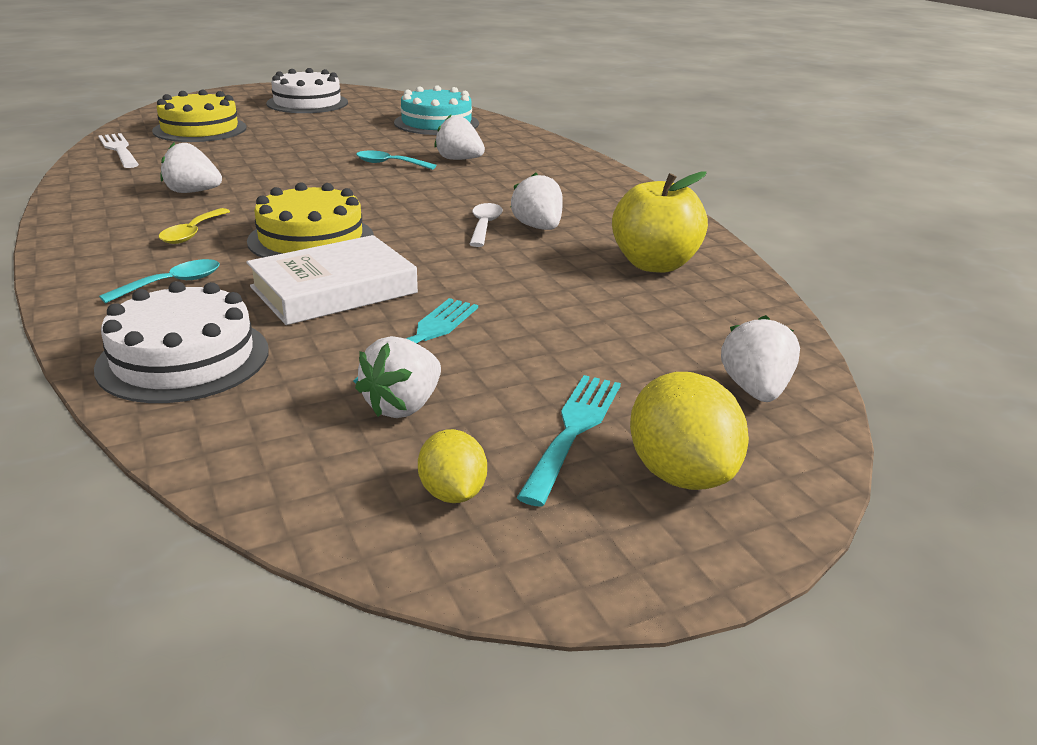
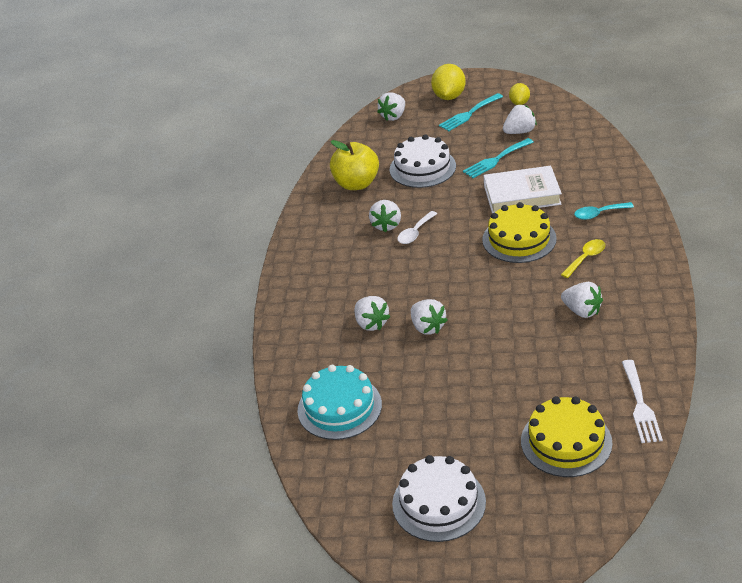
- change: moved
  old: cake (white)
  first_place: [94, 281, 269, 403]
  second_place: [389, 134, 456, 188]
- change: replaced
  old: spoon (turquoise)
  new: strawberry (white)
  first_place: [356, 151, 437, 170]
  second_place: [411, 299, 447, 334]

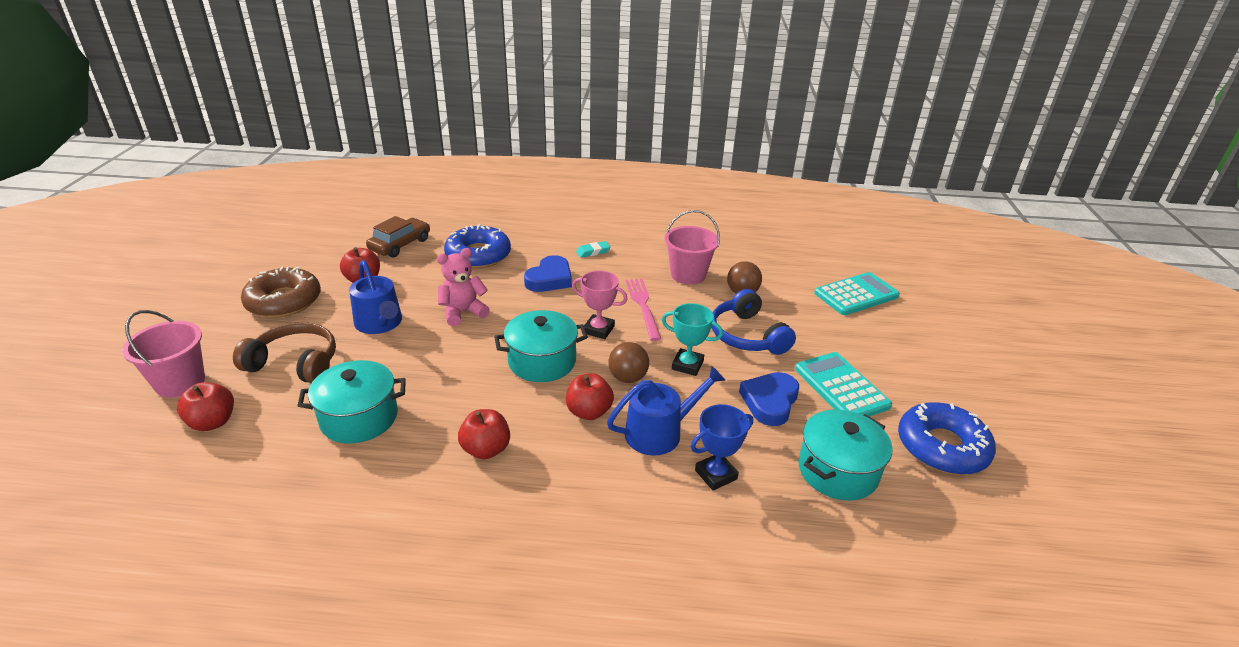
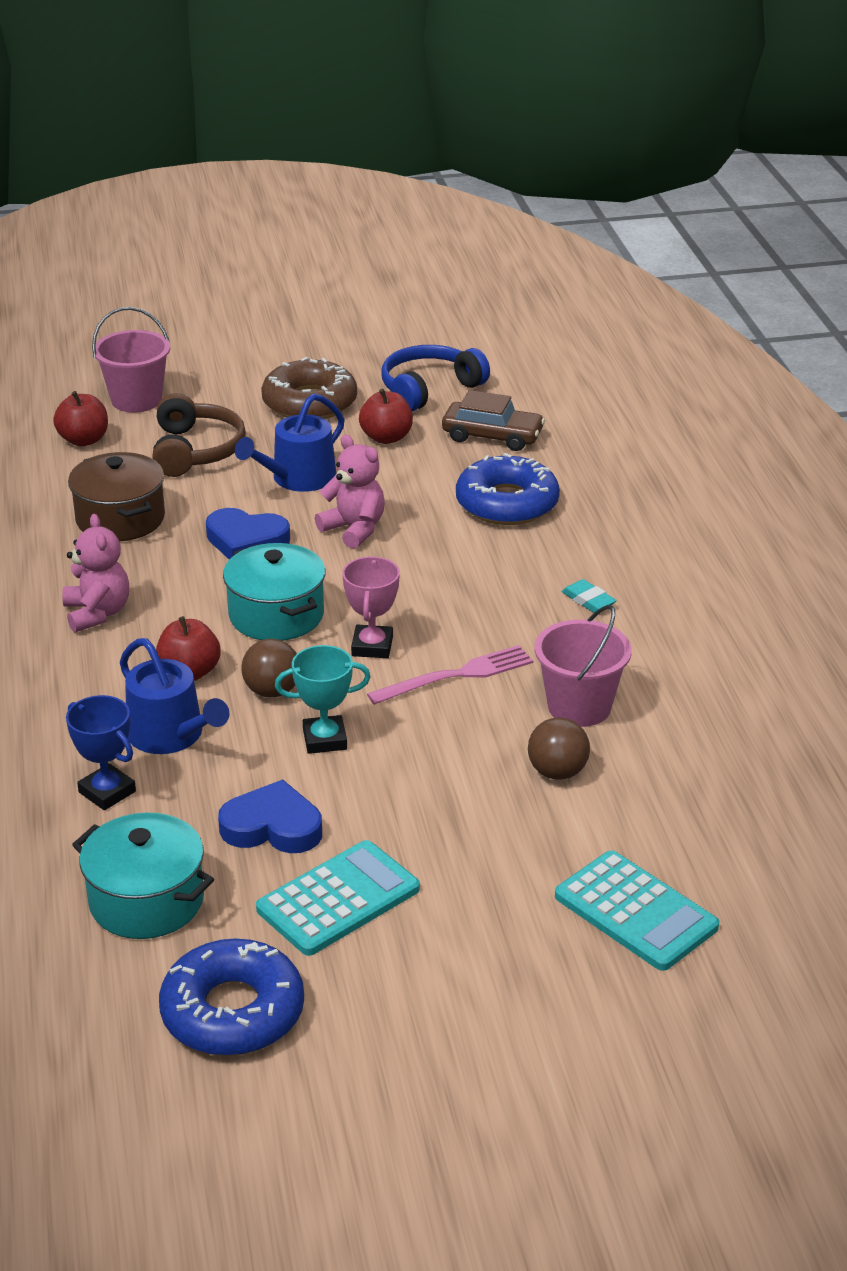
- change: replaced
  old: apple (red)
  new: teddy bear (pink)
  first_place: [458, 409, 510, 460]
  second_place: [62, 514, 129, 633]
- change: recoloured
  old: pot (turquoise)
  new: pot (brown)
  first_place: [297, 360, 406, 444]
  second_place: [68, 452, 165, 541]
- change: moved
  old: heart (blue)
  first_place: [524, 255, 572, 292]
  second_place: [206, 508, 290, 559]
- change: turned
  old: trophy (turquoise)
  first_place: [662, 303, 723, 376]
  second_place: [275, 645, 371, 754]
  degrees: 75
- change: moved
  old: headphones (blue)
  first_place: [711, 289, 796, 355]
  second_place: [382, 345, 490, 412]

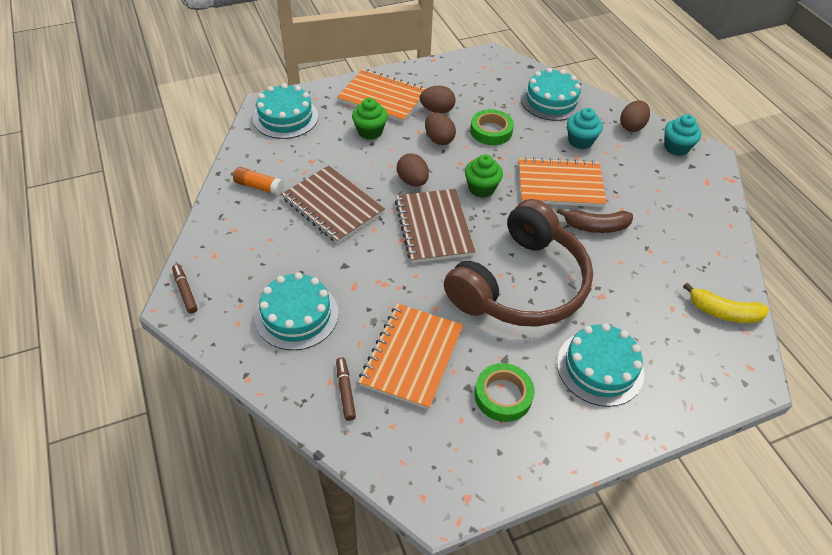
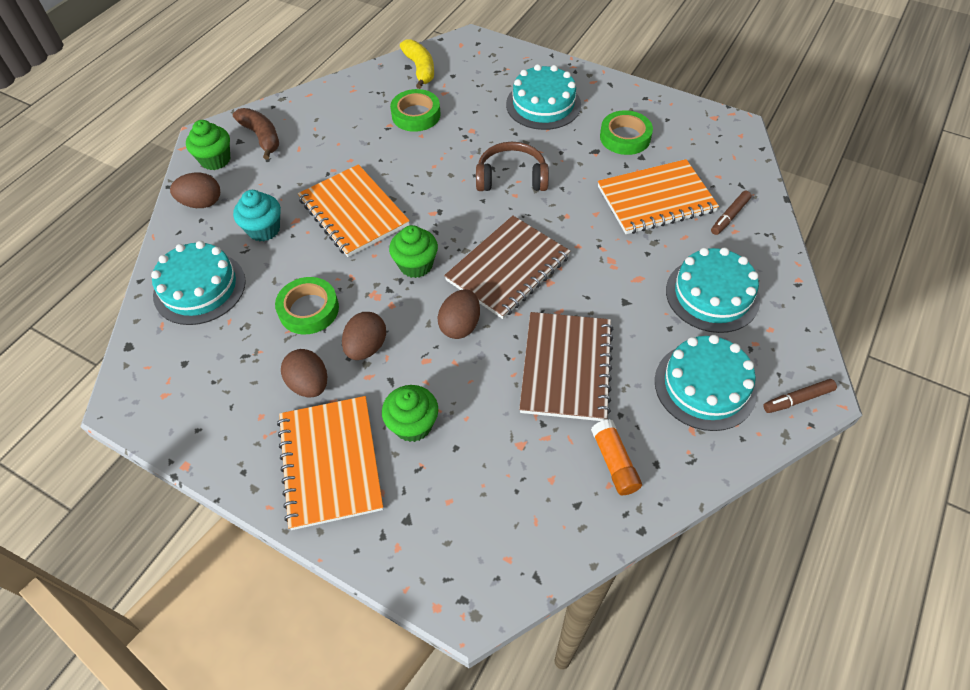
- change: recoloured
  old: cupcake (turquoise)
  new: cupcake (green)
  first_place: [664, 114, 702, 156]
  second_place: [186, 120, 230, 170]
- change: moved
  old: banana (brown)
  first_place: [557, 208, 633, 233]
  second_place: [233, 108, 279, 160]
- change: added
  new: tape (green)
  second_place: [390, 89, 441, 132]
- change: resized
  old: headphones (brown)
  first_place: [444, 199, 593, 327]
  second_place: [476, 142, 549, 191]
  factor: 0.5
- change: moved
  old: cake (turquoise)
  first_place: [253, 83, 318, 139]
  second_place: [655, 335, 757, 431]
- change: turned
  old: marker (brown)
  first_place: [172, 264, 198, 314]
  second_place: [763, 379, 837, 413]
  degrees: 45

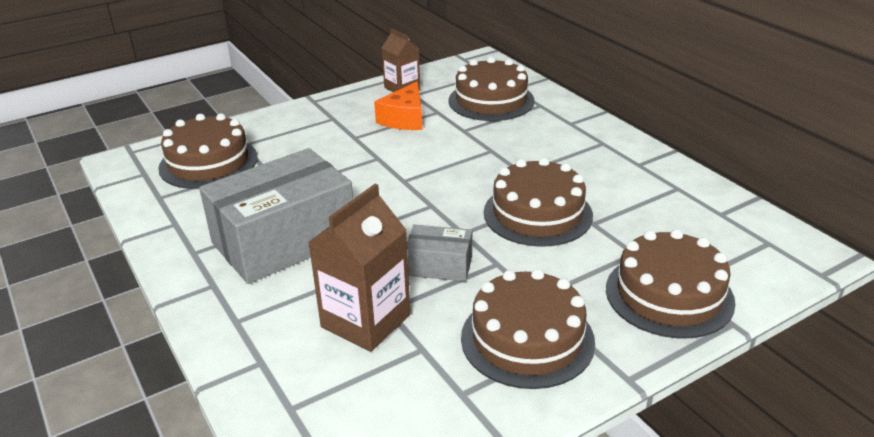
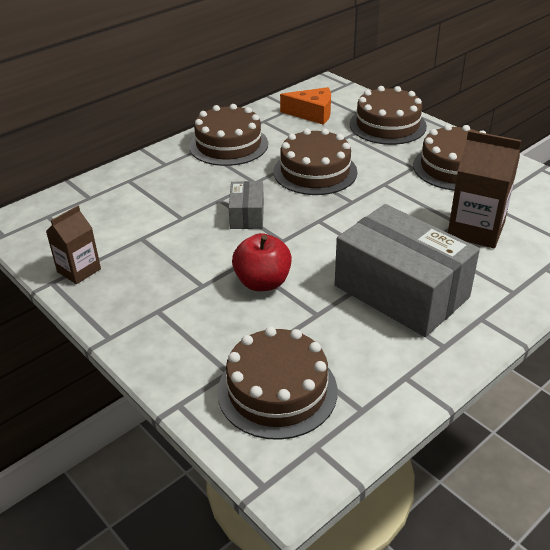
- change: moved
  old: cake (brown)
  first_place: [449, 57, 535, 121]
  second_place: [189, 104, 268, 166]
- change: moved
  old: box (grey)
  first_place: [407, 225, 472, 282]
  second_place: [229, 181, 264, 229]
- change: added
  new: apple (red)
  second_place: [232, 233, 292, 291]
- change: moved
  old: cheese (orange)
  first_place: [374, 81, 422, 130]
  second_place: [280, 87, 331, 125]

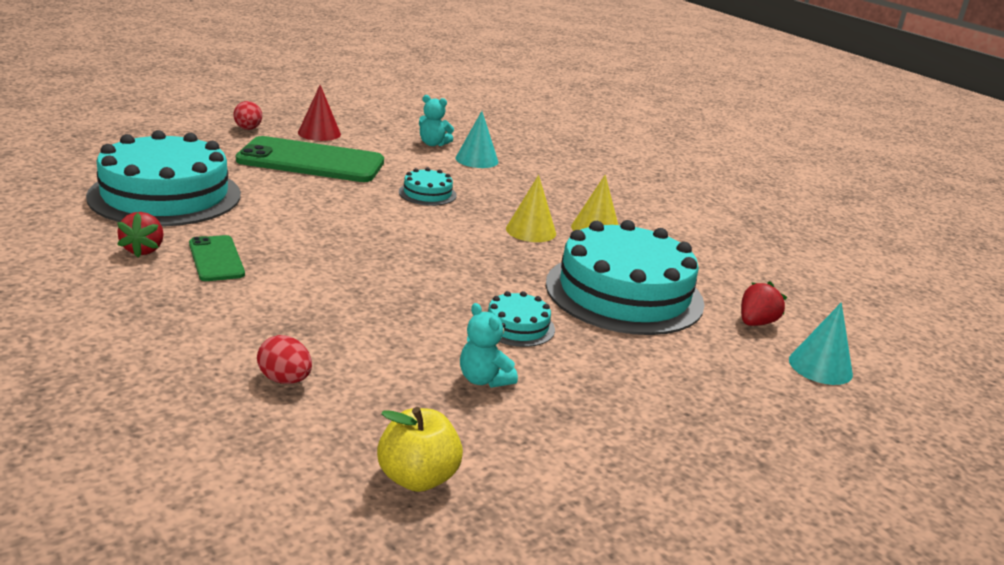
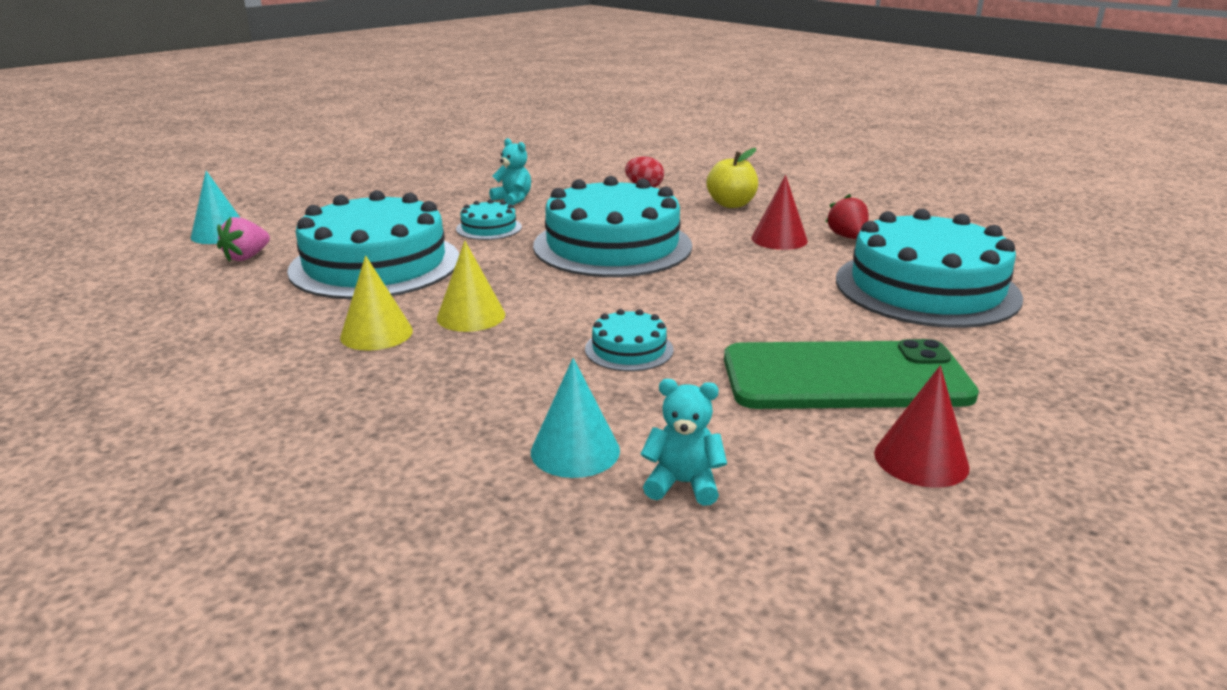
- change: recoloured
  old: strawberry (red)
  new: strawberry (pink)
  first_place: [741, 281, 787, 326]
  second_place: [217, 217, 270, 262]
- change: added
  new: cake (turquoise)
  second_place: [533, 176, 692, 277]
- change: moved
  old: apple (yellow)
  first_place: [377, 407, 463, 492]
  second_place: [706, 148, 758, 208]
- change: replaced
  old: phone (green)
  new: cone (red)
  first_place: [189, 235, 245, 281]
  second_place: [751, 175, 808, 250]
- change: removed
  old: egg (red)
  first_place: [233, 101, 262, 130]

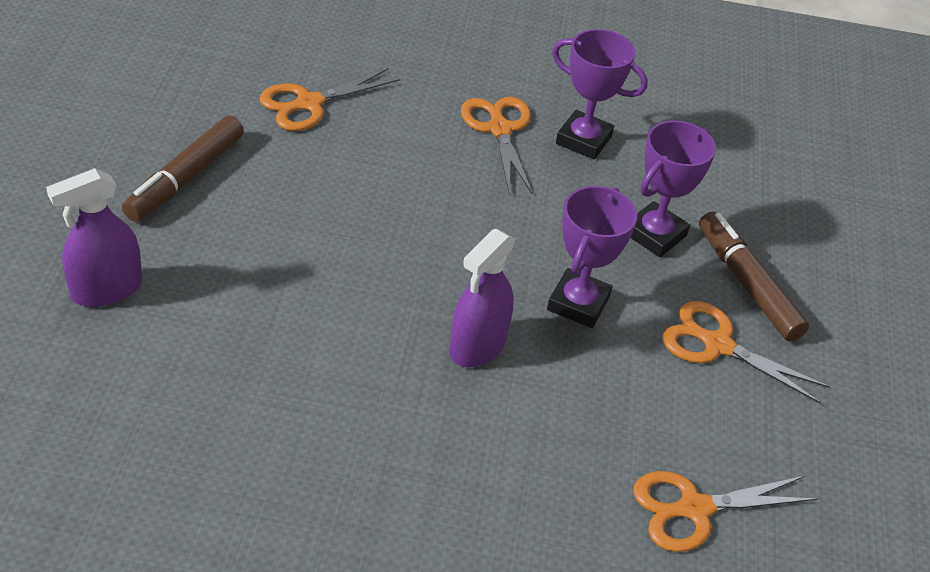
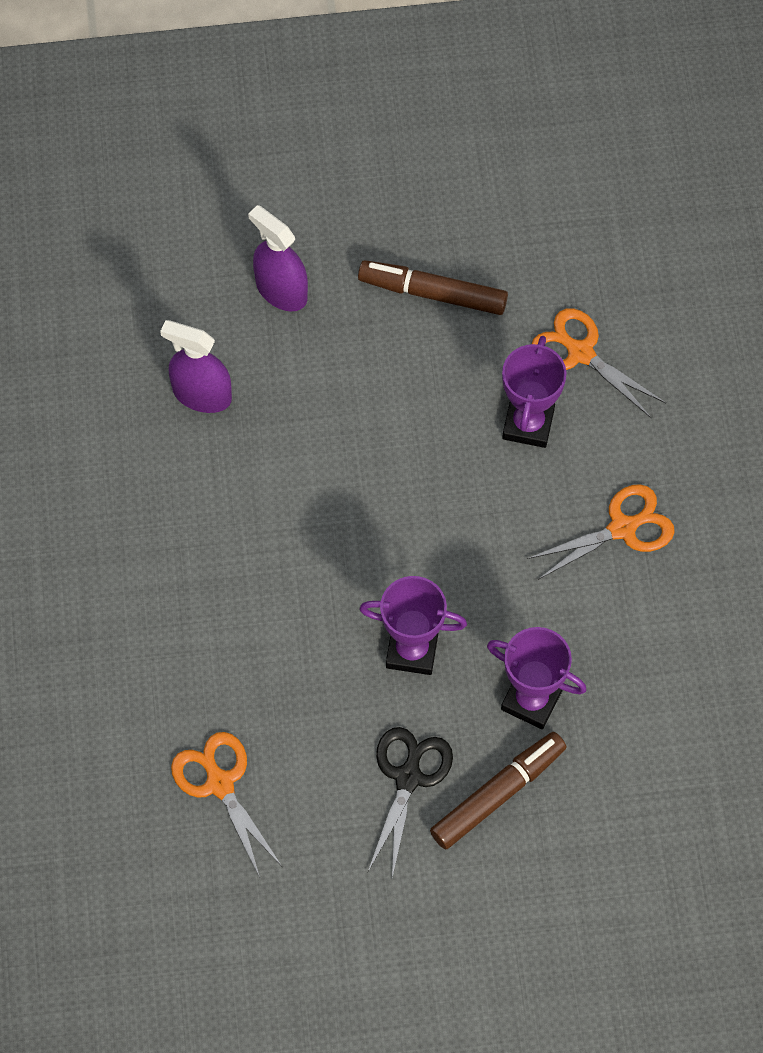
- change: moved
  old: spray bottle (purple)
  first_place: [450, 229, 515, 367]
  second_place: [160, 320, 232, 413]
- change: recoloured
  old: scissors (orange)
  new: scissors (black)
  first_place: [663, 301, 830, 404]
  second_place: [368, 727, 453, 878]
- change: moved
  old: trophy (purple)
  first_place: [552, 29, 648, 159]
  second_place: [502, 336, 567, 448]

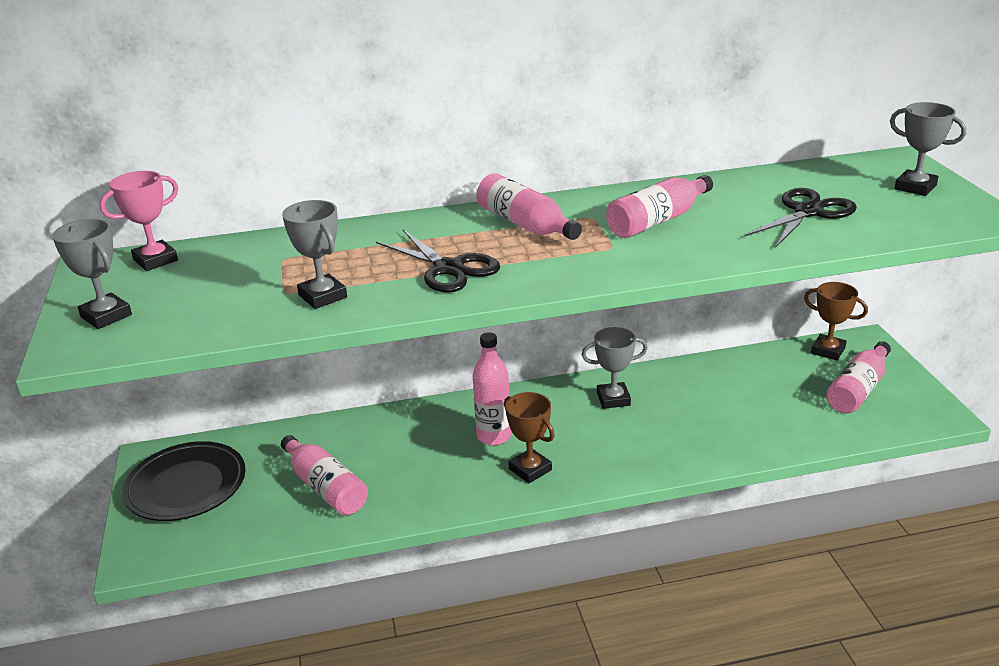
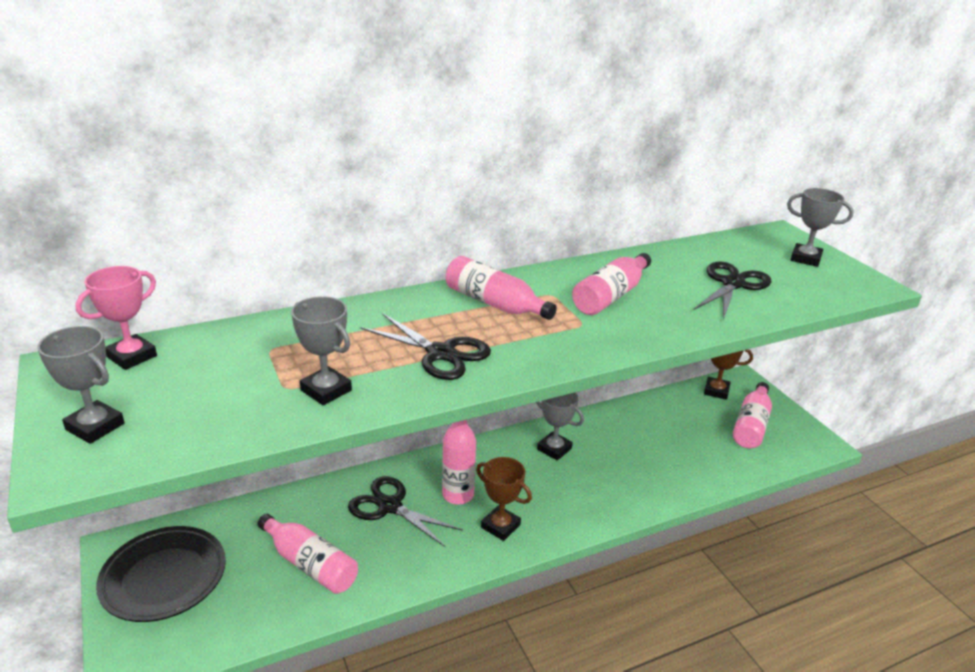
- change: added
  new: scissors (black)
  second_place: [348, 476, 463, 548]
- change: turned
  old: trophy (grey)
  first_place: [582, 327, 648, 409]
  second_place: [536, 392, 584, 460]
  degrees: 60

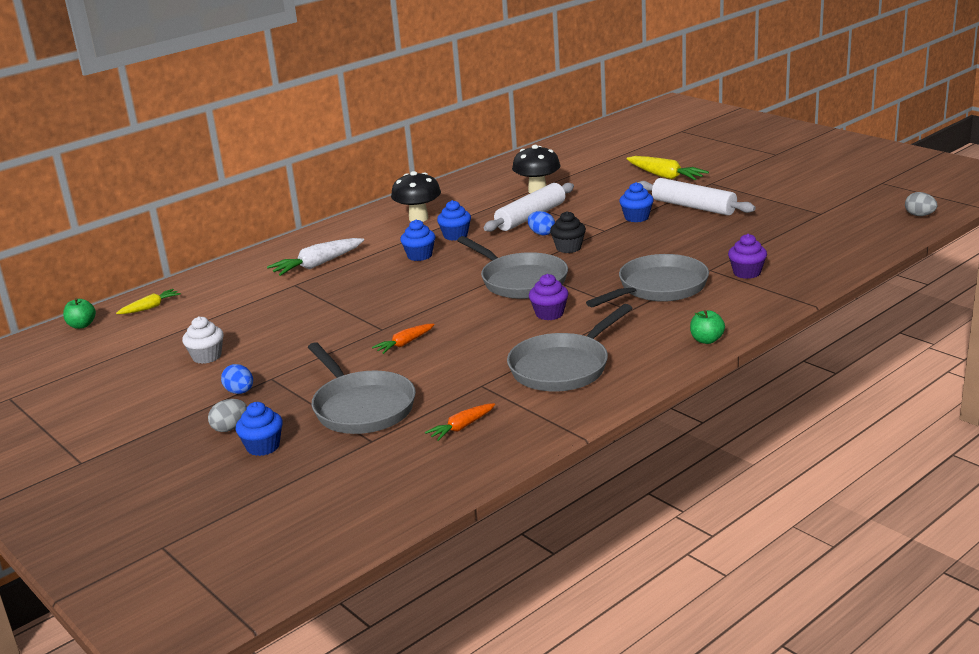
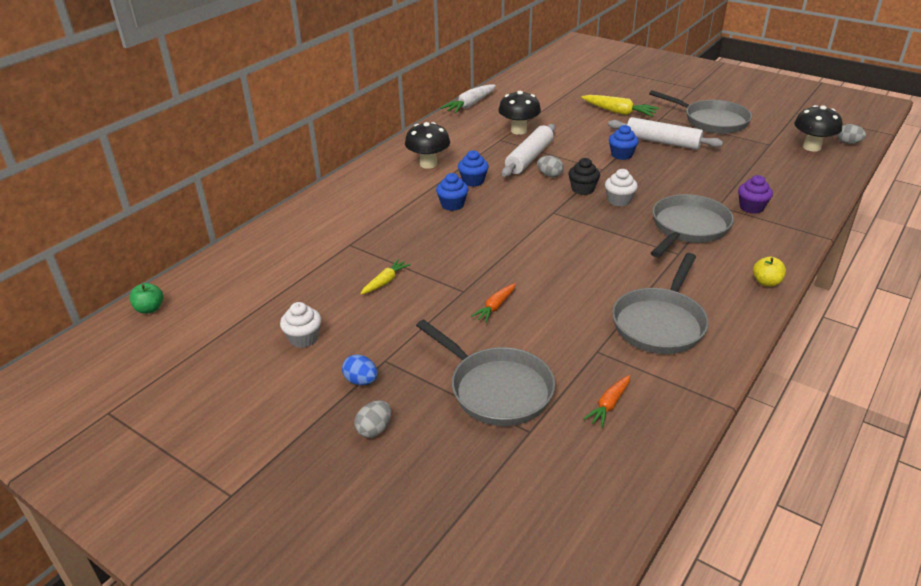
- change: moved
  old: carrot (yellow)
  first_place: [116, 289, 181, 314]
  second_place: [360, 259, 411, 294]
- change: moved
  old: carrot (white)
  first_place: [267, 238, 364, 276]
  second_place: [440, 84, 496, 114]
- change: recoloured
  old: egg (blue)
  new: egg (grey)
  first_place: [528, 211, 555, 236]
  second_place: [537, 156, 564, 178]
- change: added
  new: cupcake (white)
  second_place: [605, 169, 638, 207]
- change: moved
  old: pan (grey)
  first_place: [457, 236, 568, 299]
  second_place: [649, 90, 752, 134]
- change: recoloured
  old: apple (green)
  new: apple (yellow)
  first_place: [690, 310, 725, 344]
  second_place: [753, 257, 786, 287]
- change: added
  new: mushroom (black)
  second_place: [794, 105, 842, 152]
- change: removed
  old: cupcake (blue)
  first_place: [236, 402, 283, 456]
- change: removed
  old: cupcake (purple)
  first_place: [529, 274, 568, 320]

